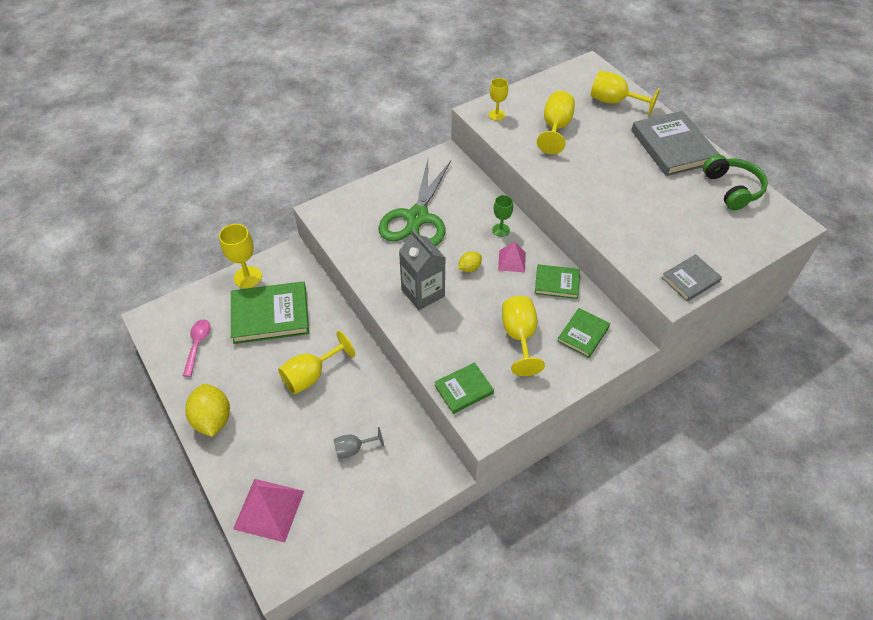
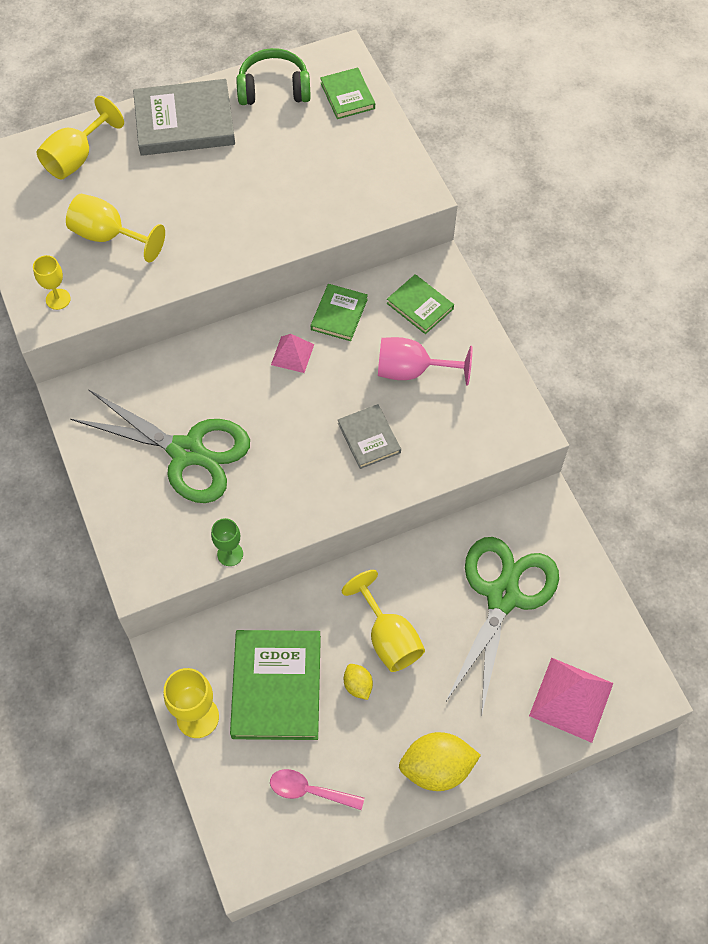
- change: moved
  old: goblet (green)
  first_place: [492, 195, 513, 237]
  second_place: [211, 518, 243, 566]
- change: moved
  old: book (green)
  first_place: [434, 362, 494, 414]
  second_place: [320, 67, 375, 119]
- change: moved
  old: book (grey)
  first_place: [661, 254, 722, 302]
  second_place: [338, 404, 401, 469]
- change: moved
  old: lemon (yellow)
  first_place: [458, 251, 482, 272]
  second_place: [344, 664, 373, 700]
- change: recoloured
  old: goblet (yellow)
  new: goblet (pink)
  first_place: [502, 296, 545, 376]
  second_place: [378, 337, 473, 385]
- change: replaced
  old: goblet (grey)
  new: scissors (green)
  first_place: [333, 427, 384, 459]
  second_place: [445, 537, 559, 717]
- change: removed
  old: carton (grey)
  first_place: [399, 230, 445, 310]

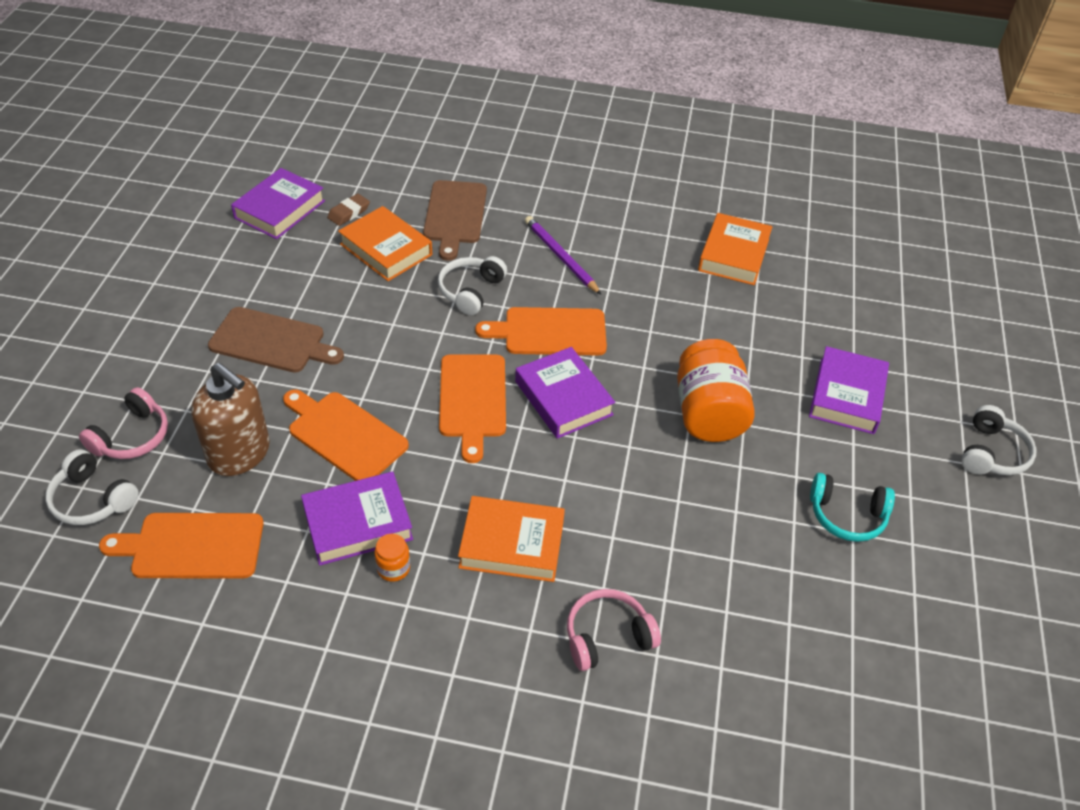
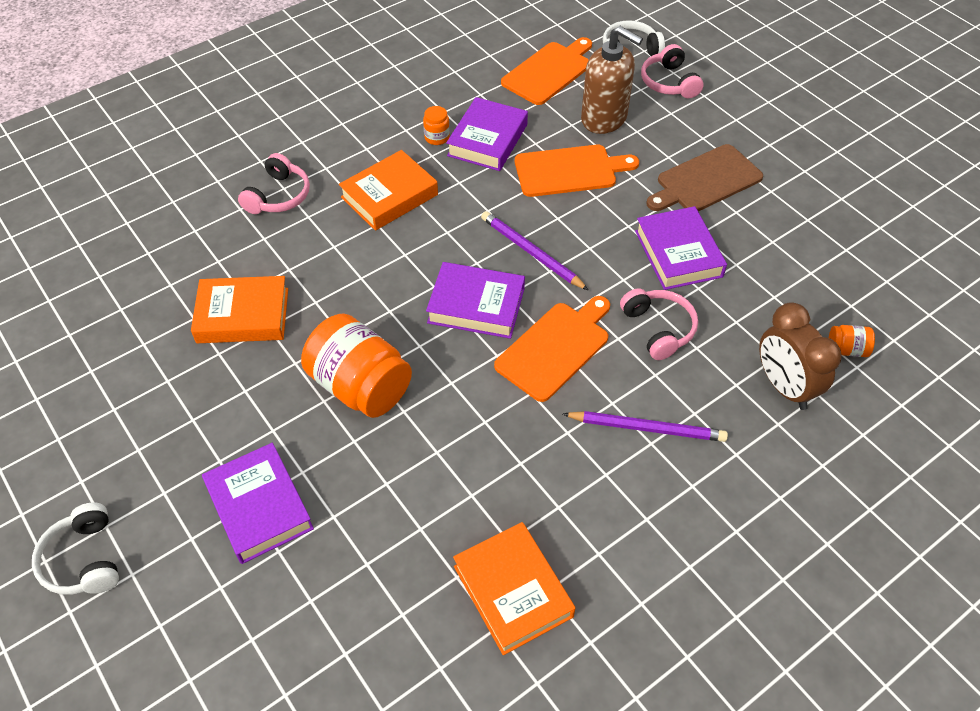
- change: moved
  old: book (orange)
  first_place: [338, 206, 432, 281]
  second_place: [191, 276, 288, 343]
- change: replaced
  old: cutting board (orange)
  new: pencil (purple)
  first_place: [439, 354, 506, 463]
  second_place: [481, 211, 588, 290]
- change: turned
  old: soap dispenser (brown)
  first_place: [191, 363, 270, 476]
  second_place: [581, 26, 643, 134]
  degrees: -135
- change: recoloured
  old: headphones (white)
  new: headphones (pink)
  first_place: [438, 256, 507, 315]
  second_place: [620, 288, 698, 360]
- change: moved
  old: book (purple)
  first_place: [231, 168, 325, 239]
  second_place: [635, 206, 727, 290]
- change: replaced
  old: cutting board (brown)
  new: clock (brown)
  first_place: [423, 180, 487, 261]
  second_place: [759, 302, 842, 410]
- change: added
  new: jar (orange)
  second_place: [829, 325, 875, 357]
- change: removed
  old: eraser (brown)
  first_place: [327, 194, 370, 226]
- change: removed
  old: headphones (turquoise)
  first_place: [810, 473, 895, 542]

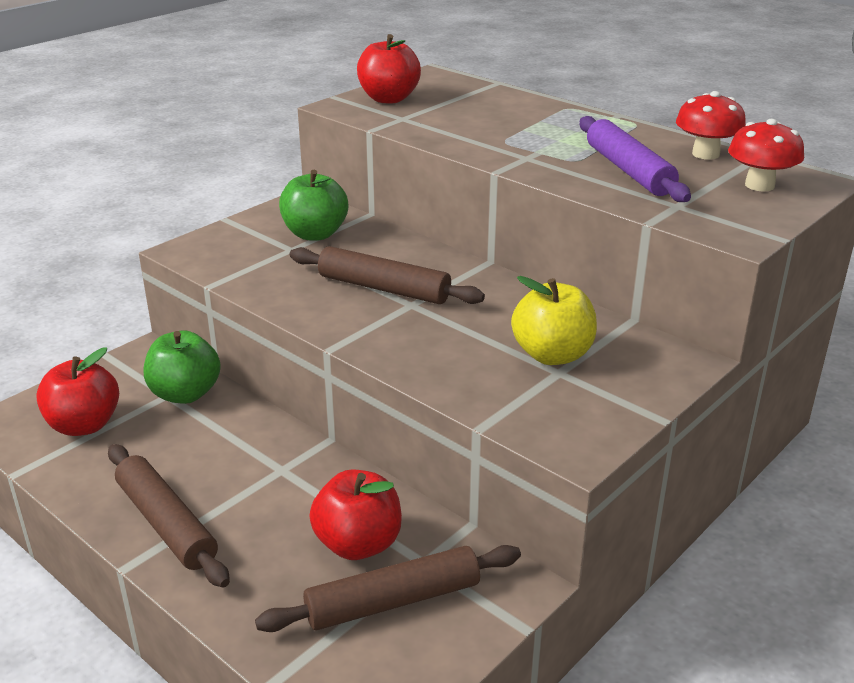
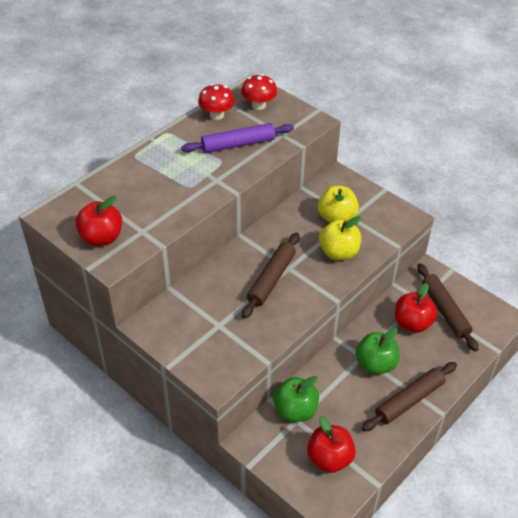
- change: added
  new: apple (yellow)
  second_place: [319, 216, 361, 260]
- change: moved
  old: apple (green)
  first_place: [279, 170, 348, 241]
  second_place: [355, 328, 399, 375]

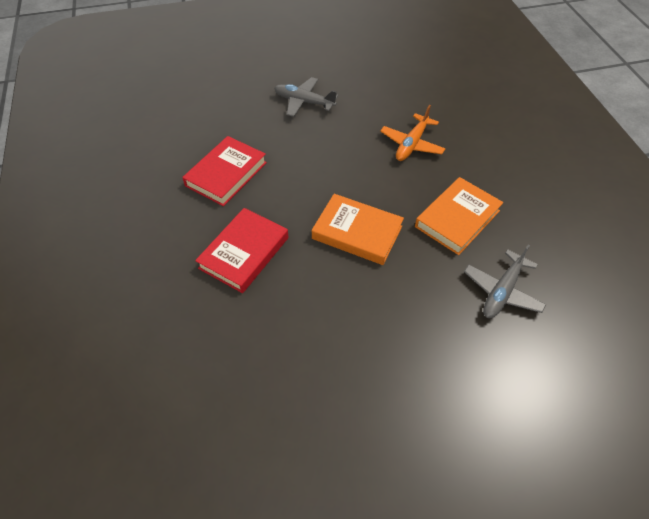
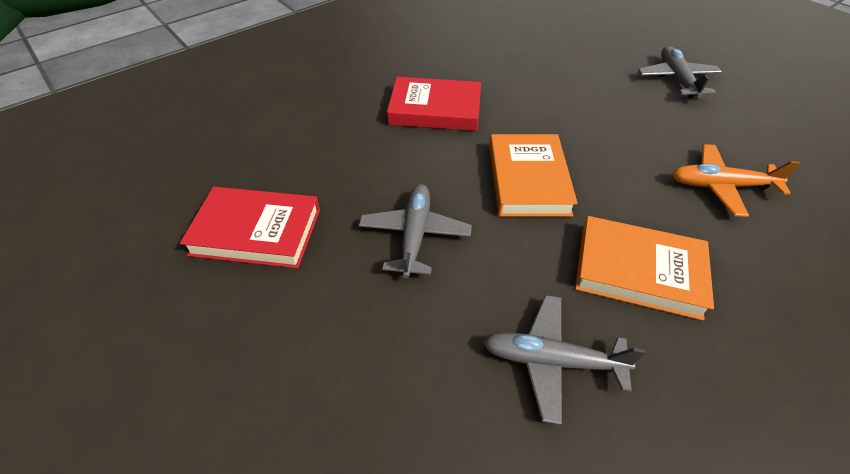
- change: moved
  old: book (red)
  first_place: [182, 136, 267, 206]
  second_place: [180, 187, 320, 268]
- change: added
  new: plane (grey)
  second_place: [358, 184, 472, 278]

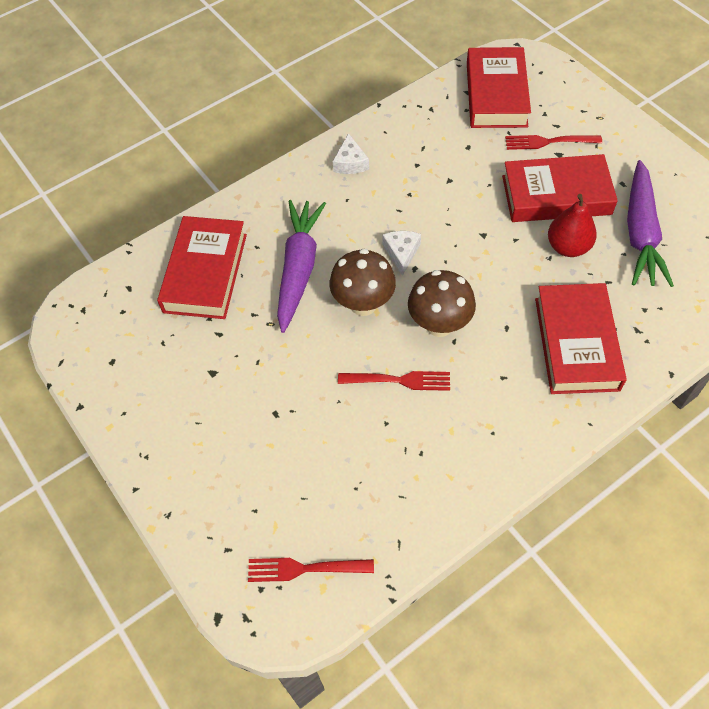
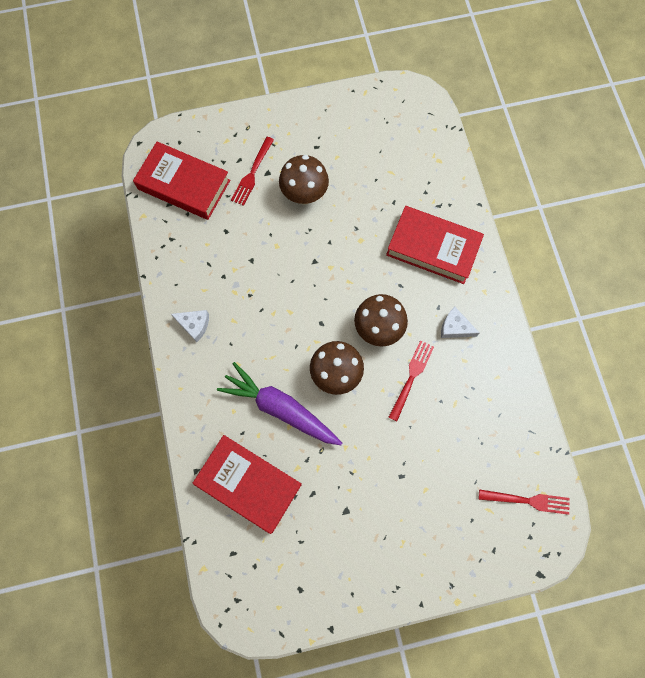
- change: replaced
  old: book (red)
  new: mushroom (brown)
  first_place: [502, 154, 618, 222]
  second_place: [279, 155, 329, 205]
- change: moved
  old: cheese (white)
  first_place: [382, 231, 421, 276]
  second_place: [441, 307, 479, 338]
- change: turned
  old: fork (red)
  first_place: [248, 558, 374, 582]
  second_place: [479, 489, 570, 515]
  degrees: -105
- change: removed
  old: pear (red)
  first_place: [548, 194, 597, 257]
- change: removed
  old: carrot (purple)
  first_place: [627, 160, 674, 287]

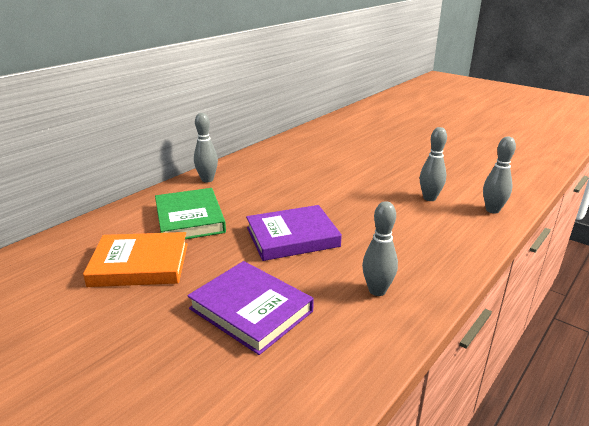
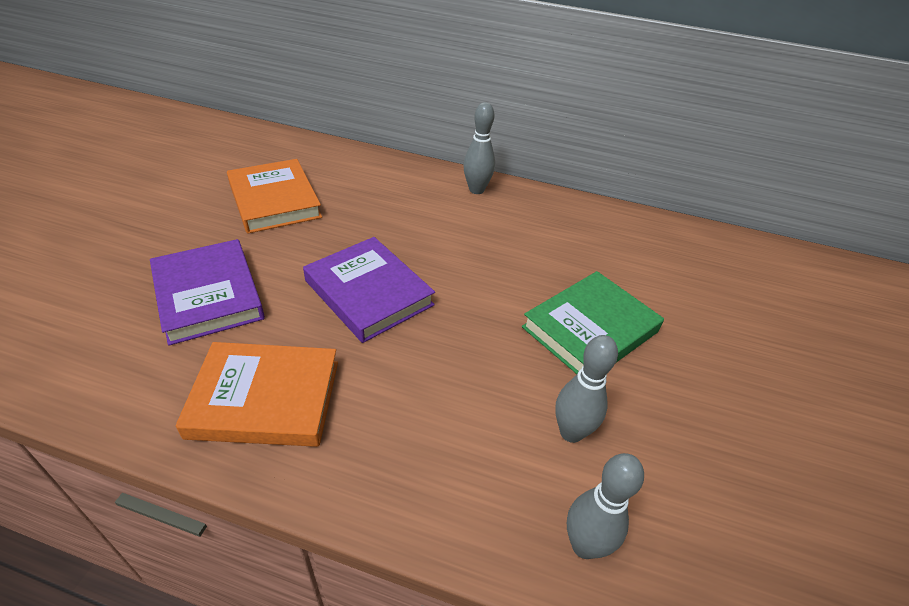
- change: turned
  old: book (purple)
  first_place: [187, 261, 314, 355]
  second_place: [150, 239, 265, 345]
  degrees: -45
- change: replaced
  old: bowling pin (grey)
  new: book (orange)
  first_place: [362, 201, 398, 296]
  second_place: [176, 342, 338, 447]
- change: moved
  old: book (green)
  first_place: [155, 188, 226, 239]
  second_place: [522, 271, 664, 374]

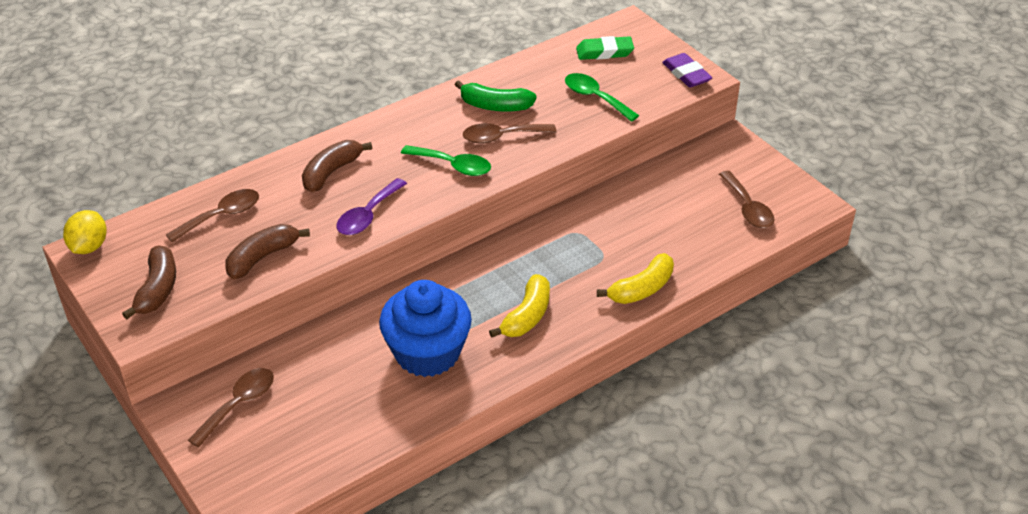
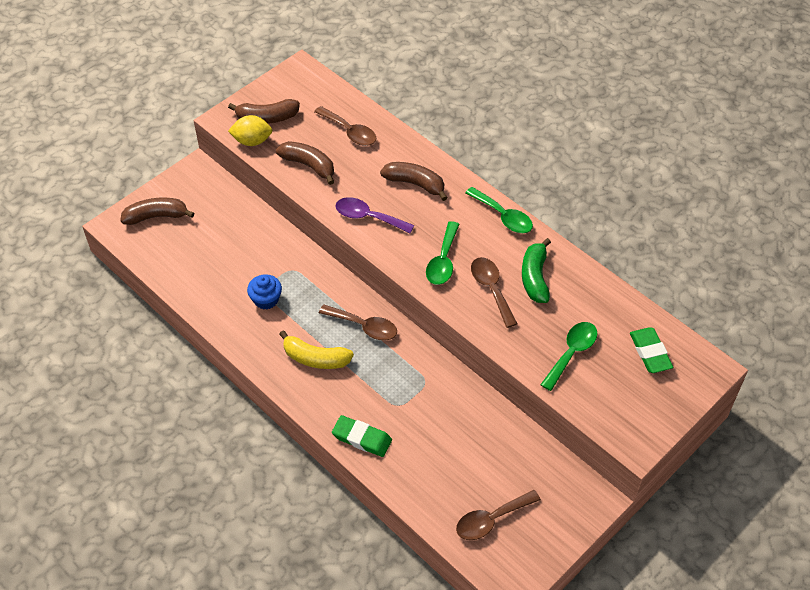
- change: added
  new: banana (brown)
  second_place: [120, 198, 194, 225]
- change: moved
  old: lemon (yellow)
  first_place: [63, 210, 107, 254]
  second_place: [228, 115, 272, 146]
- change: resized
  old: cupcake (blue)
  first_place: [379, 280, 472, 377]
  second_place: [247, 274, 282, 309]
  factor: 0.49
- change: moved
  old: spoon (brown)
  first_place: [188, 368, 274, 448]
  second_place: [319, 304, 397, 341]
- change: replaced
  old: banana (yellow)
  new: eraser (green)
  first_place: [597, 253, 674, 304]
  second_place: [332, 415, 392, 457]
- change: added
  new: spoon (green)
  second_place: [465, 187, 533, 233]
- change: removed
  old: eraser (purple)
  first_place: [662, 53, 713, 88]

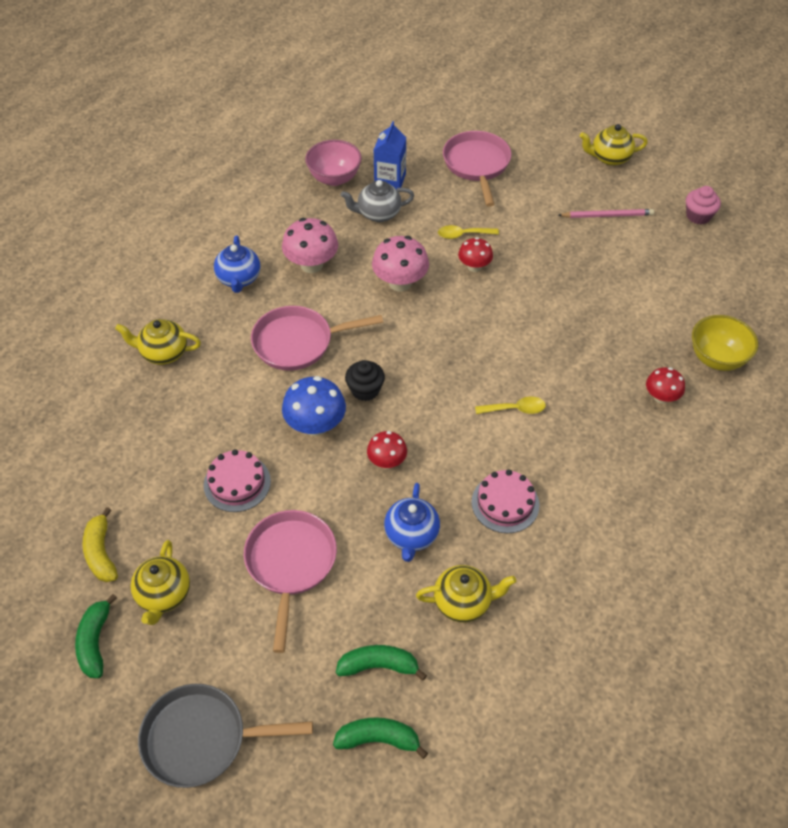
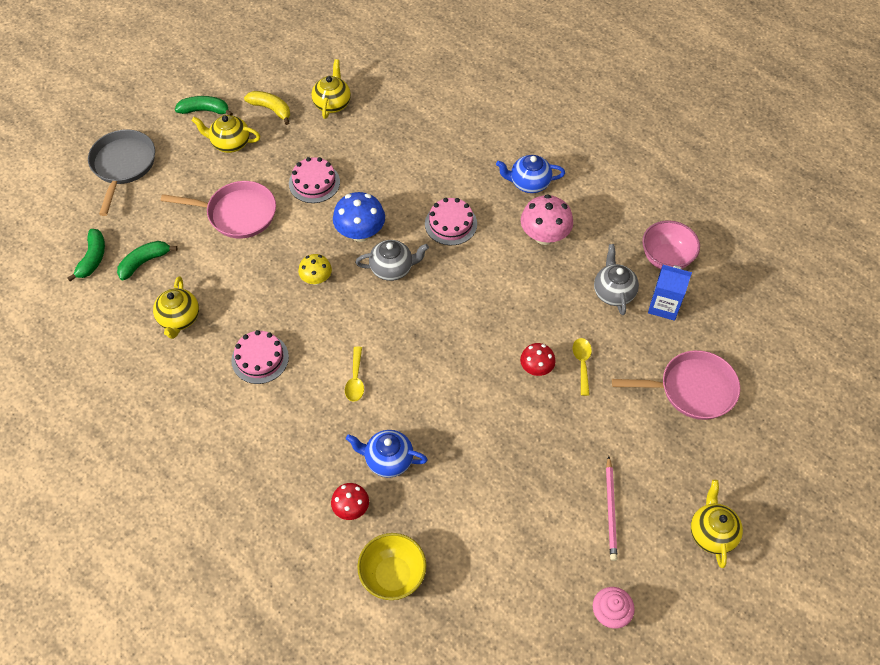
- change: turned
  old: banana (green)
  first_place: [336, 645, 427, 681]
  second_place: [117, 241, 178, 280]
  degrees: -135
- change: turned
  old: banana (yellow)
  first_place: [82, 507, 118, 582]
  second_place: [244, 91, 290, 125]
  degrees: 45
- change: recoloured
  old: mushroom (red)
  new: mushroom (yellow)
  first_place: [367, 431, 407, 469]
  second_place: [298, 254, 332, 285]
- change: moved
  old: teapot (yellow)
  first_place: [115, 319, 201, 365]
  second_place: [311, 59, 351, 119]
- change: moved
  old: teapot (blue)
  first_place: [384, 483, 440, 562]
  second_place: [346, 430, 428, 478]
- change: replaced
  old: cupcake (black)
  new: teapot (grey)
  first_place: [345, 360, 385, 401]
  second_place: [355, 240, 429, 281]
- change: replaced
  old: pan (pink)
  new: cake (pink)
  first_place: [251, 306, 383, 371]
  second_place: [425, 198, 477, 245]
- change: removed
  old: mushroom (pink)
  first_place: [372, 236, 429, 291]

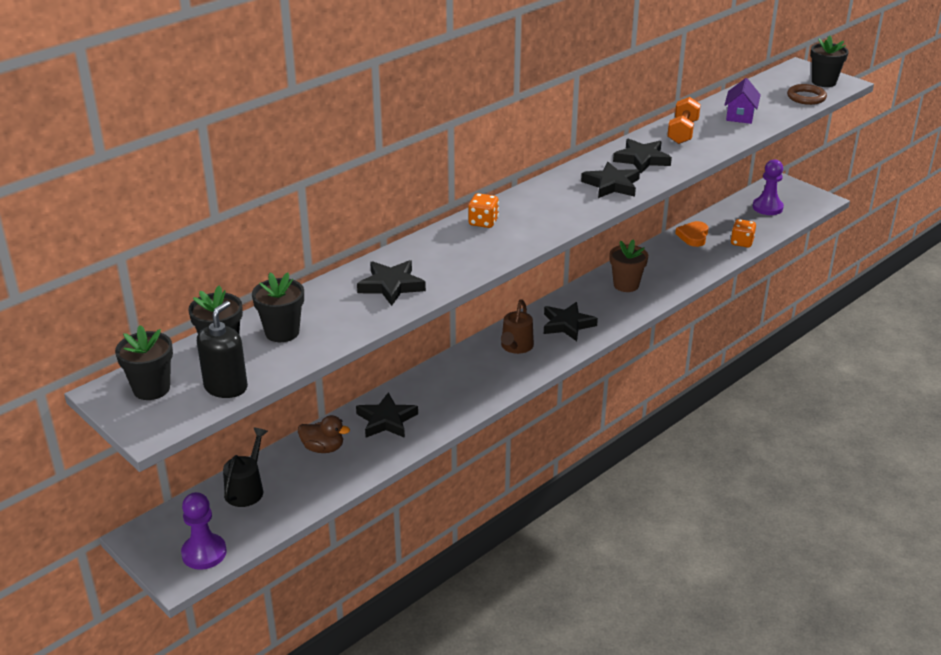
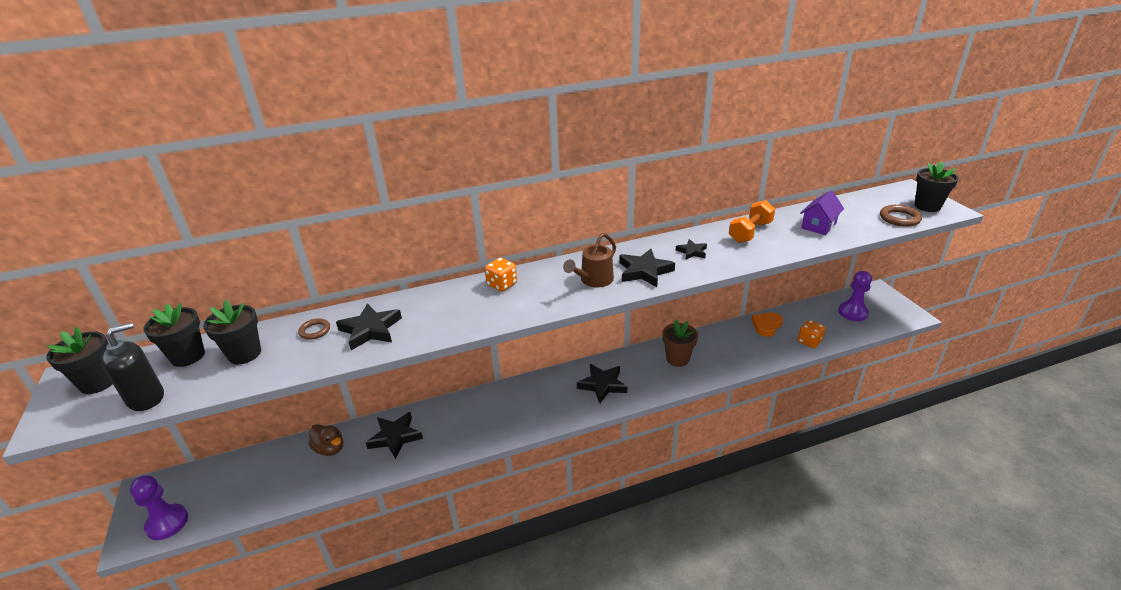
- change: added
  new: ring (brown)
  second_place: [298, 318, 330, 340]
- change: moved
  old: watering can (brown)
  first_place: [501, 299, 534, 354]
  second_place: [563, 233, 616, 288]
- change: resized
  old: star (black)
  first_place: [613, 138, 672, 173]
  second_place: [676, 239, 707, 259]
  factor: 0.58
- change: removed
  old: watering can (black)
  first_place: [223, 428, 268, 507]

